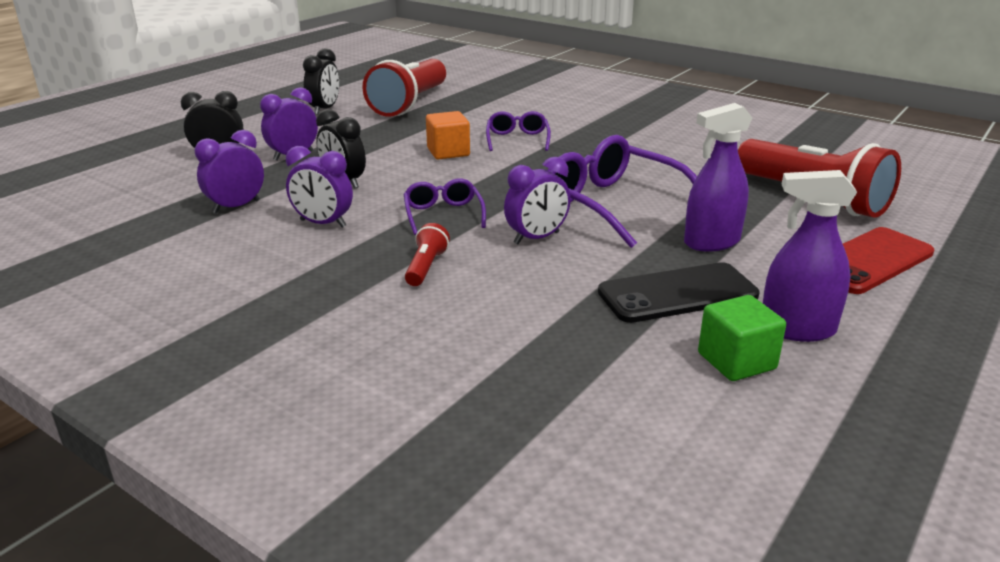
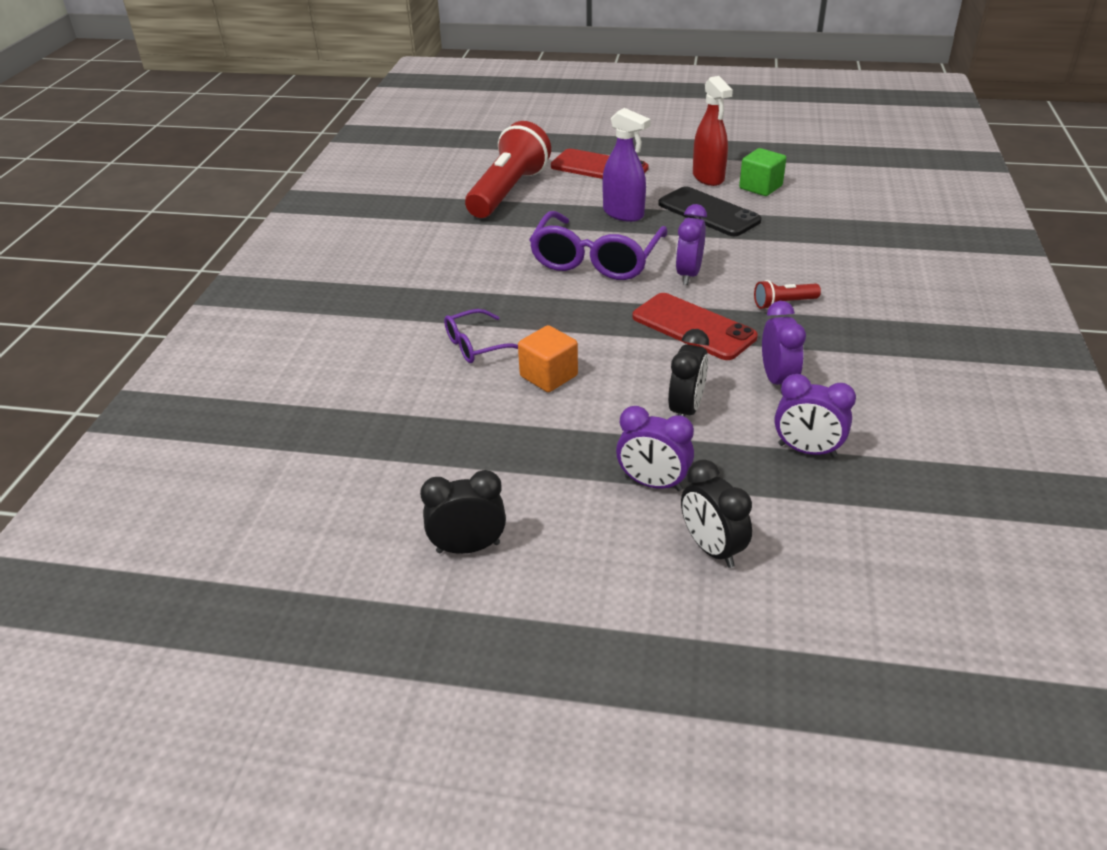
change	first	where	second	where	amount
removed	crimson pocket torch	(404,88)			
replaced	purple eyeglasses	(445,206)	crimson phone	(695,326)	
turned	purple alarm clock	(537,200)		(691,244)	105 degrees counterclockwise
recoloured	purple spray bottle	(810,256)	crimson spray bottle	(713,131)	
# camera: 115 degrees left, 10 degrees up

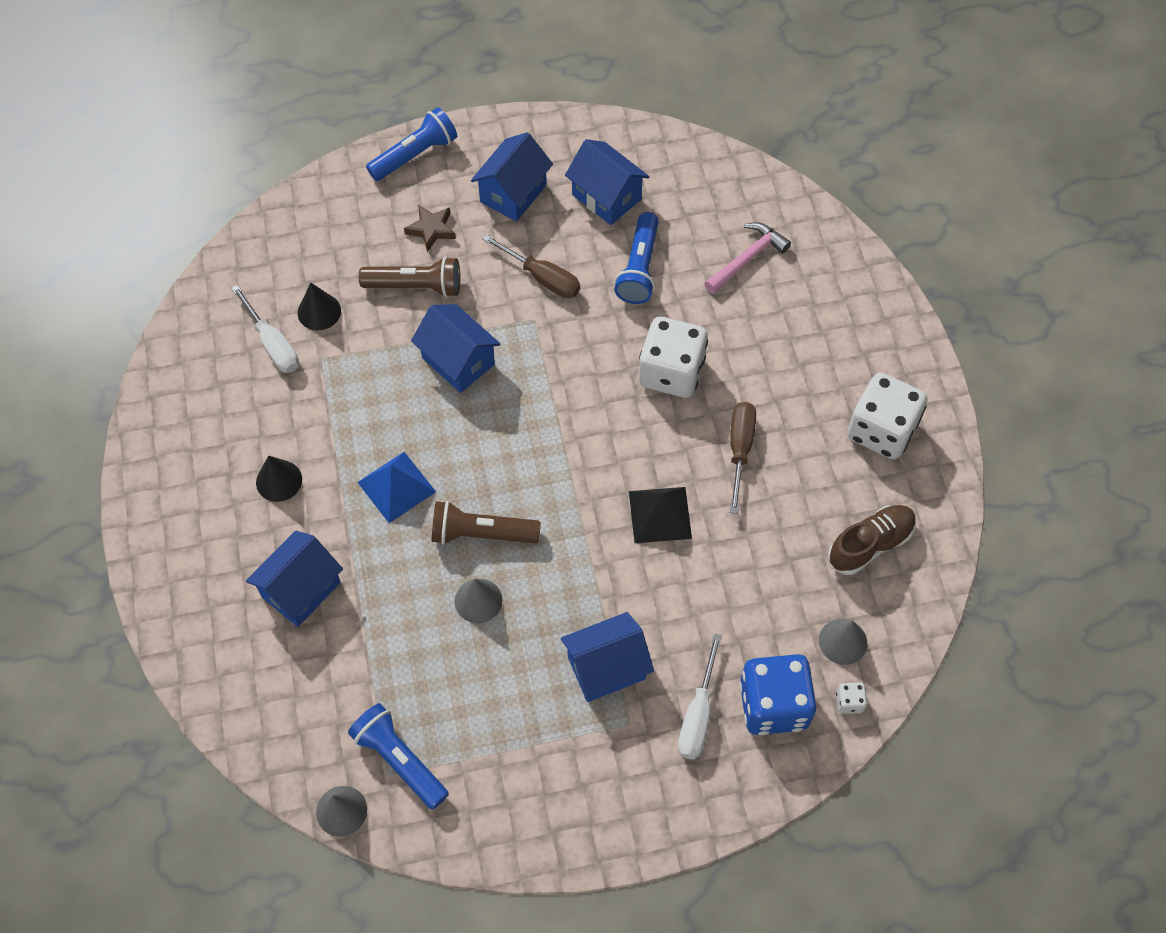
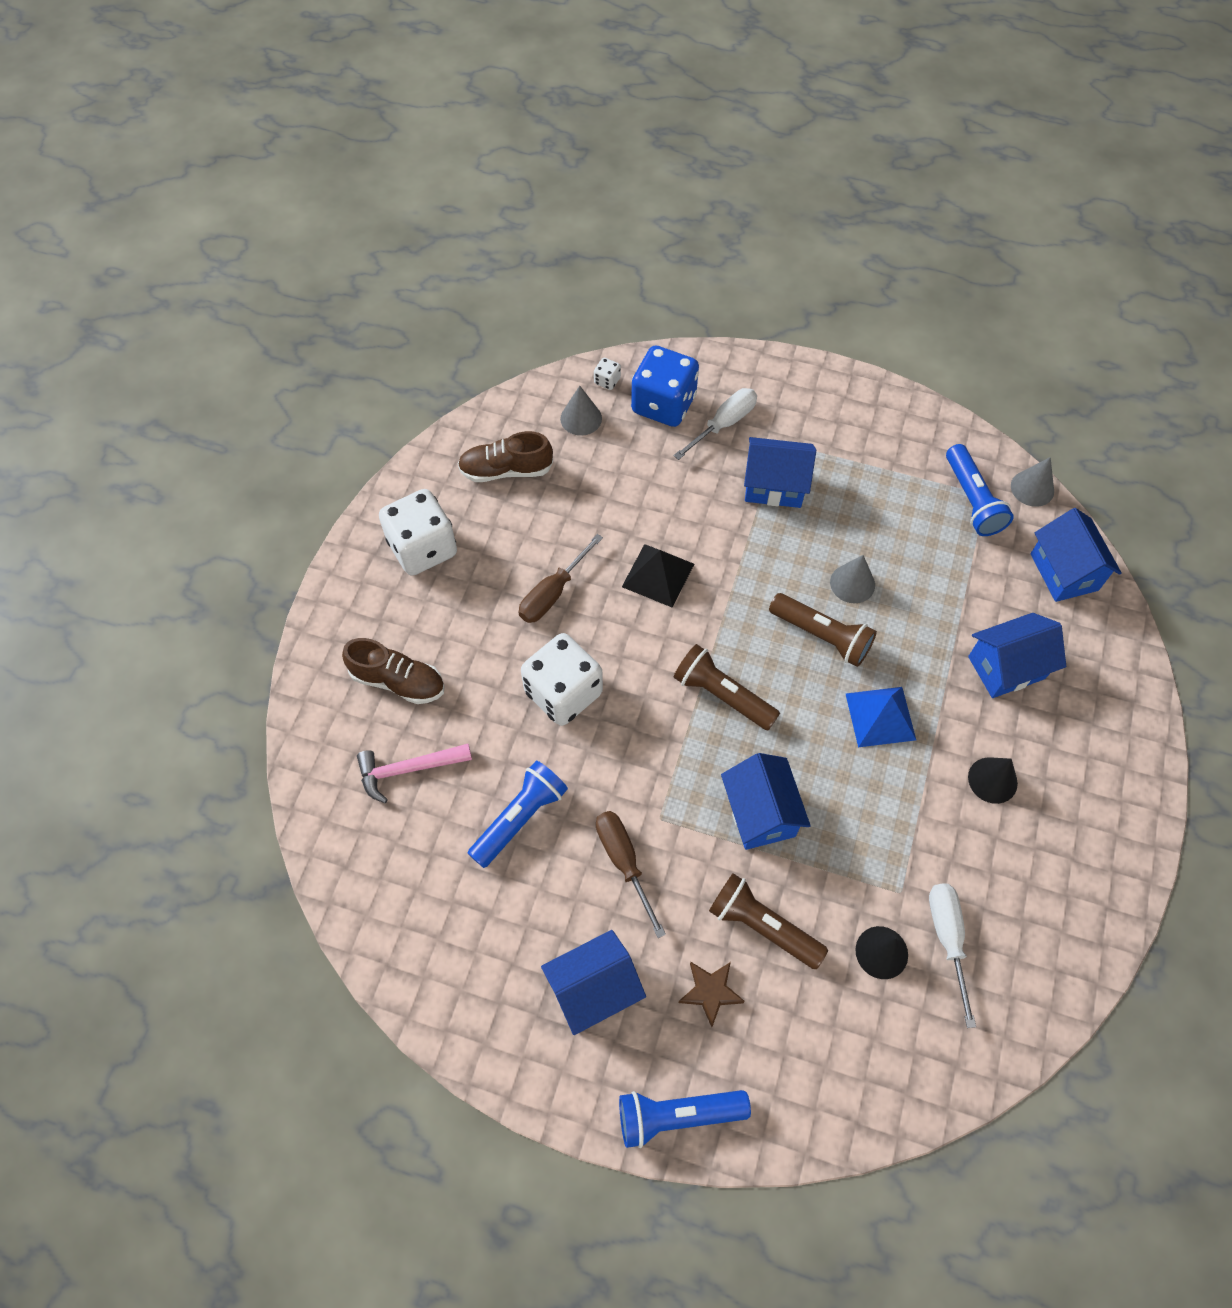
change	first	where	second	where	amount
moved	royal blue house	(607,182)		(1076,555)	
added			dark brown shoe	(393,671)	
added			dark brown pocket torch	(727,687)	
# camera: 150 degrees left, 0 degrees up

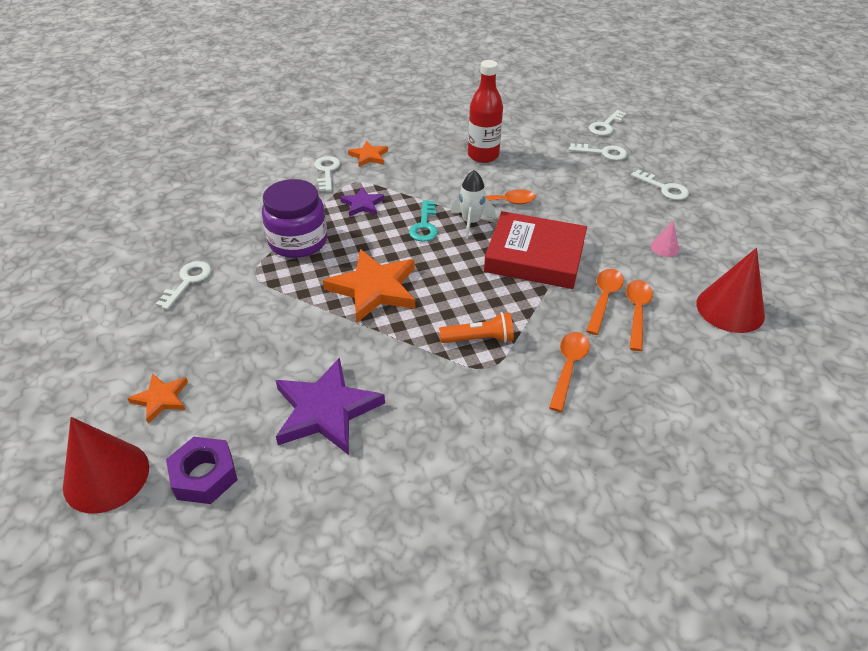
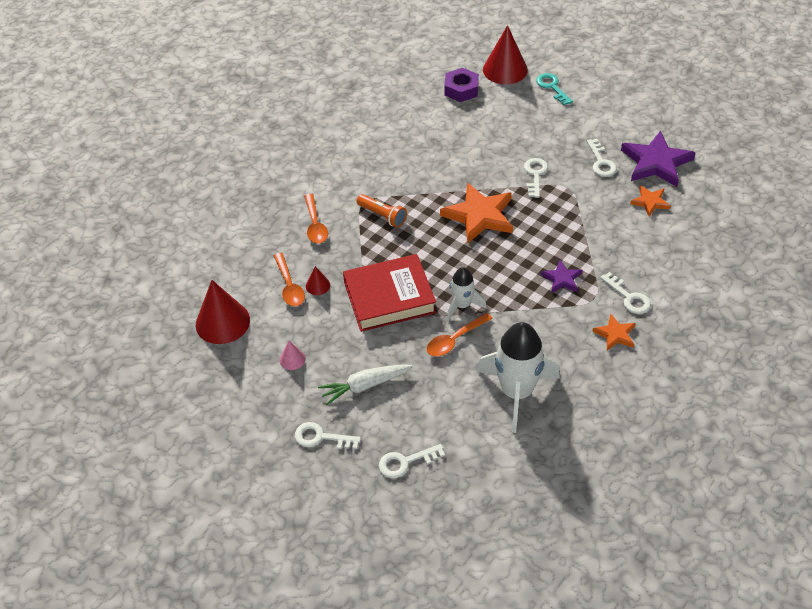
change	first	where	second	where	amount
moved	orange star shape	(157,398)		(650,201)	
removed	purple preserve jar	(294,218)			
moved	purple star shape	(330,406)		(658,159)	
moved	turquoise door key	(423,221)		(554,89)	
turned	orange pocket torch	(476,327)		(382,210)	105 degrees counterclockwise
replaced	crimson flask	(485,111)	white toy rocket	(518,377)	
replaced	orange teaspoon	(605,302)	crimson cone	(318,280)	
moved	white door key	(607,123)		(536,178)	
added			white toy carrot	(365,385)	
# camera: 150 degrees right, 5 degrees up

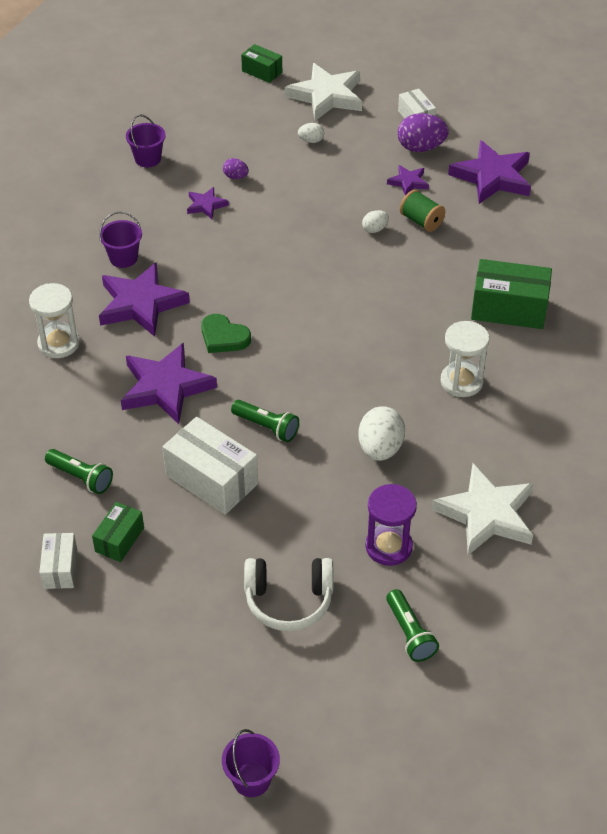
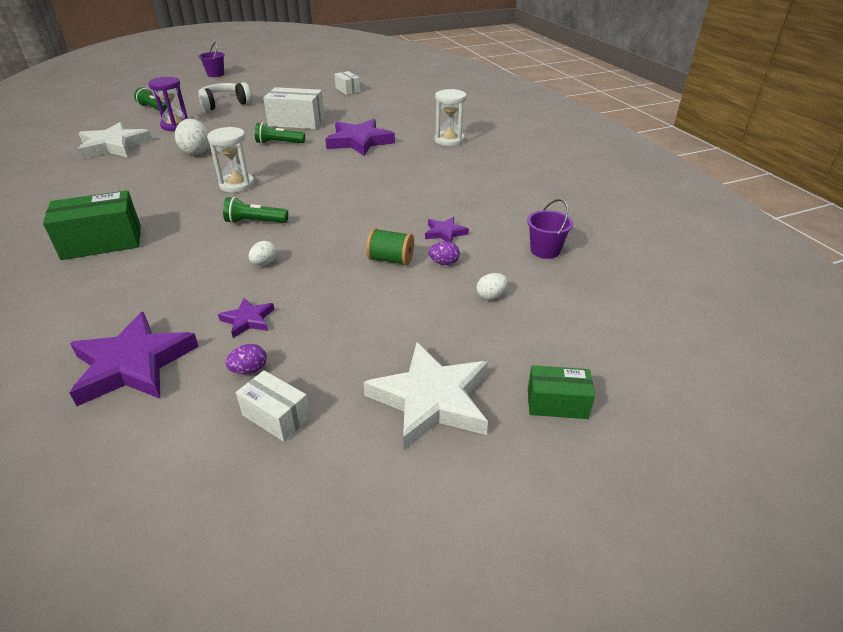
change	first	where	second	where	amount
moved	green pocket torch	(79,471)		(255,210)	
removed	green box	(118,532)			
removed	purple pail	(120,239)			
removed	purple star shape	(144,300)			
removed	green heart	(226,333)			
moved	white egg	(311,133)		(492,286)	
resized	purple egg	(423,132)		(246,359)	x0.53
moved	green bobbin	(422,211)		(390,246)	
moved	white sand timer	(465,359)		(231,160)	
# camera: 150 degrees right, 10 degrees down

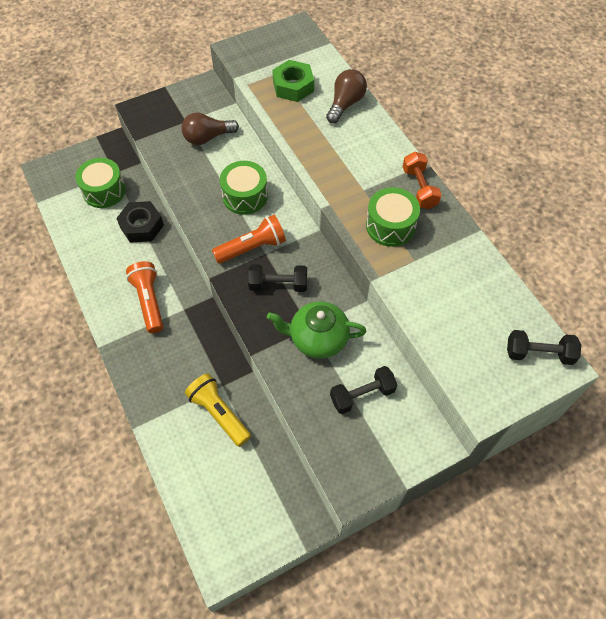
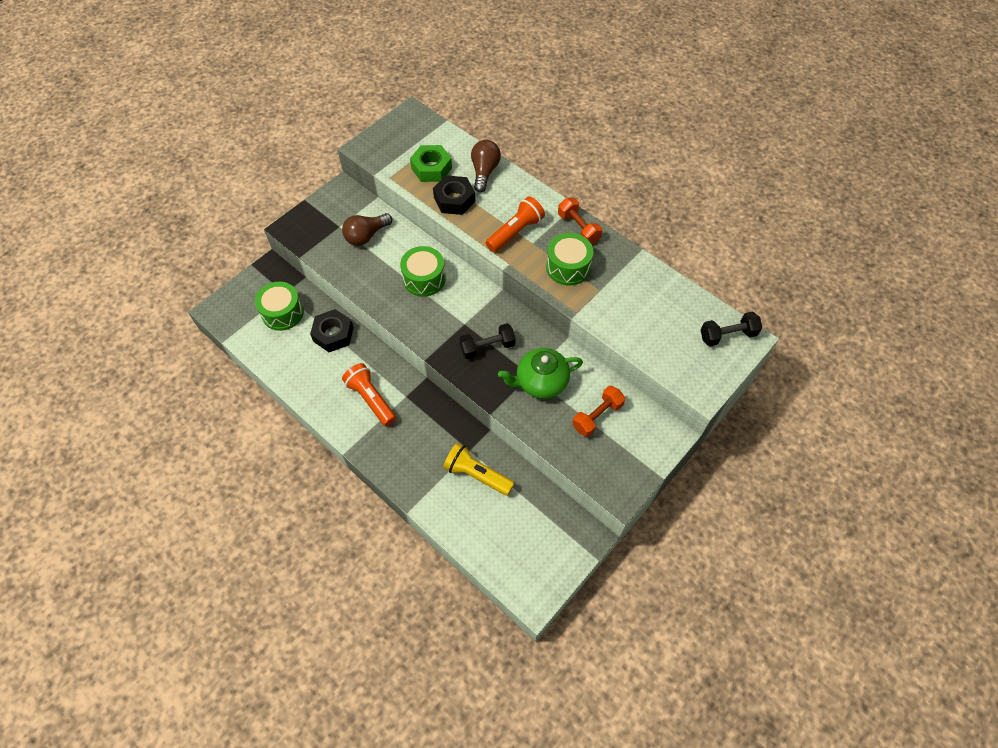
change	first	where	second	where	amount
moved	orange pocket torch	(249,239)		(515,224)	
recoloured	black hand weight	(363,390)	orange hand weight	(598,411)	
added			black nut	(454,195)	
# camera: 20 degrees left, 0 degrees up

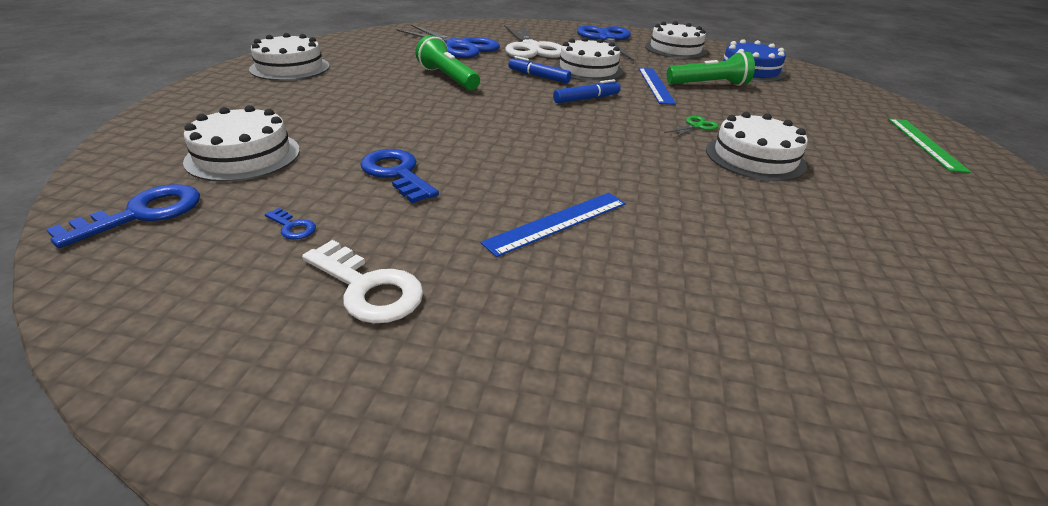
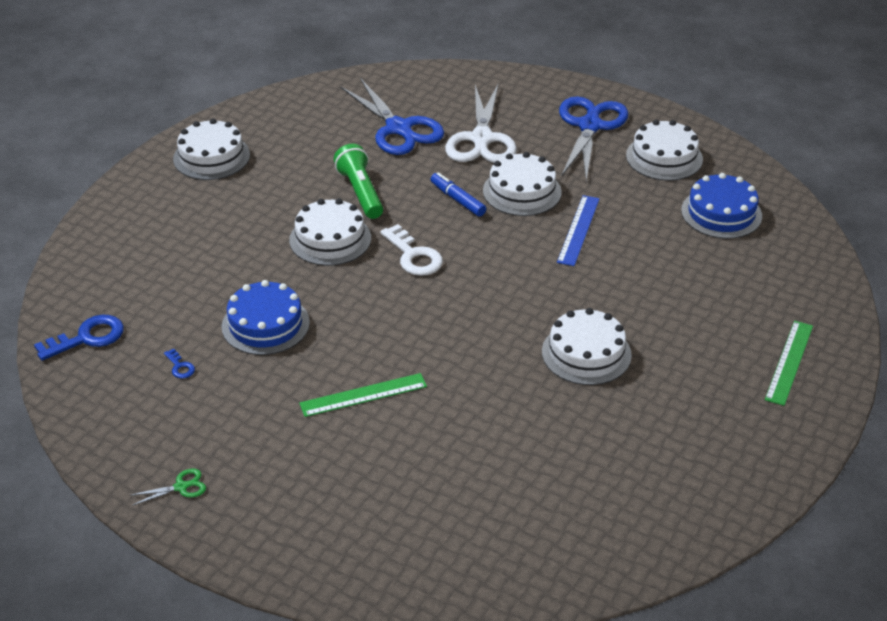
change	first	where	second	where	amount
moved	white cake	(241,143)		(330,232)	
moved	white door key	(363,281)		(411,250)	
replaced	royal blue door key	(399,176)	royal blue cake	(266,317)	
recoloured	royal blue measuring stick	(553,225)	green measuring stick	(363,395)	
removed	royal blue marker	(587,91)			
moved	green shears	(691,127)		(167,487)	
removed	green pocket torch	(711,68)			
# camera: 20 degrees right, 5 degrees up

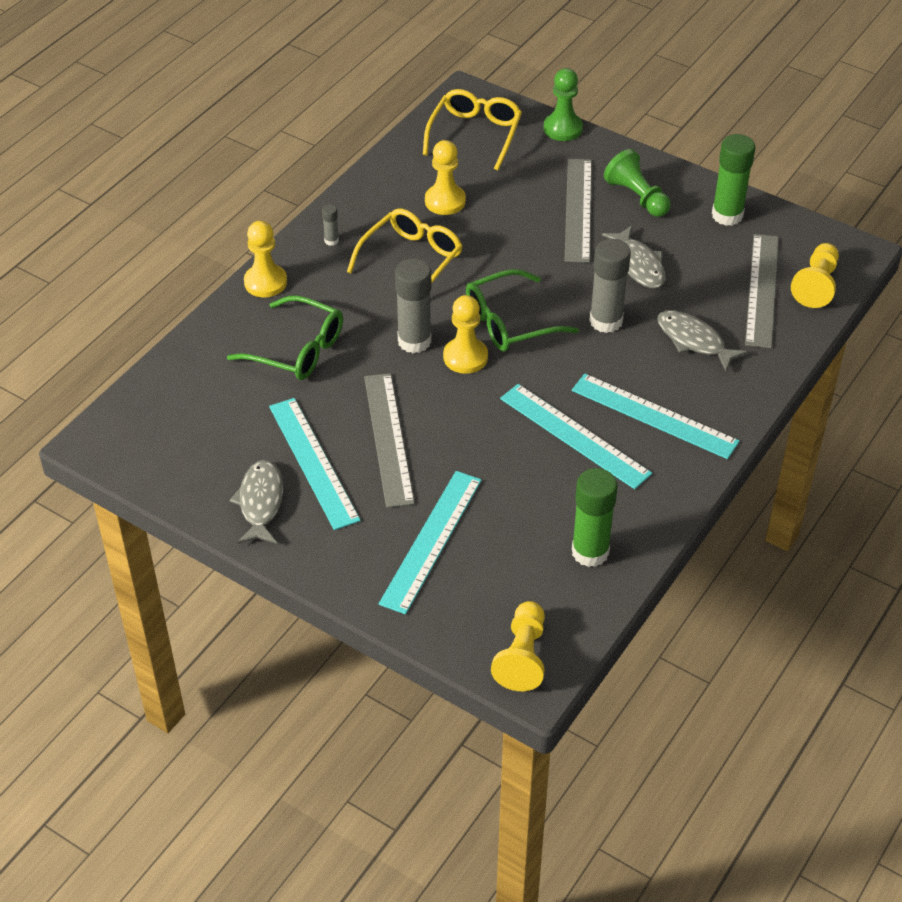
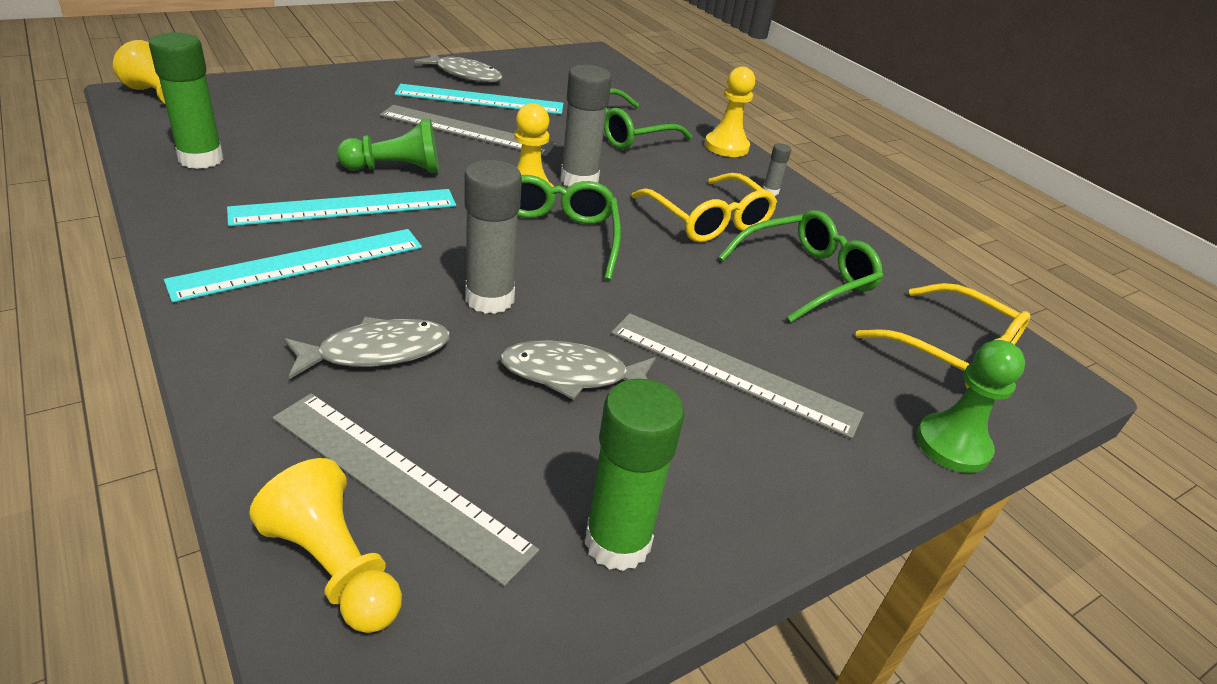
change	first	where	second	where	amount
removed	turquoise measuring stick	(430,542)			
replaced	yellow pawn	(445,177)	green eyeglasses	(800,266)	
moved	green pawn	(637,183)		(388,146)	
# camera: 110 degrees right, 10 degrees down

